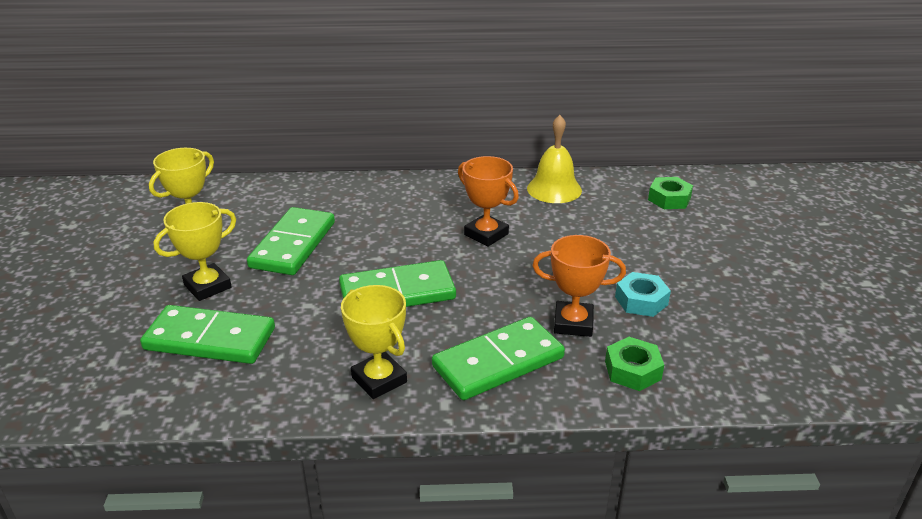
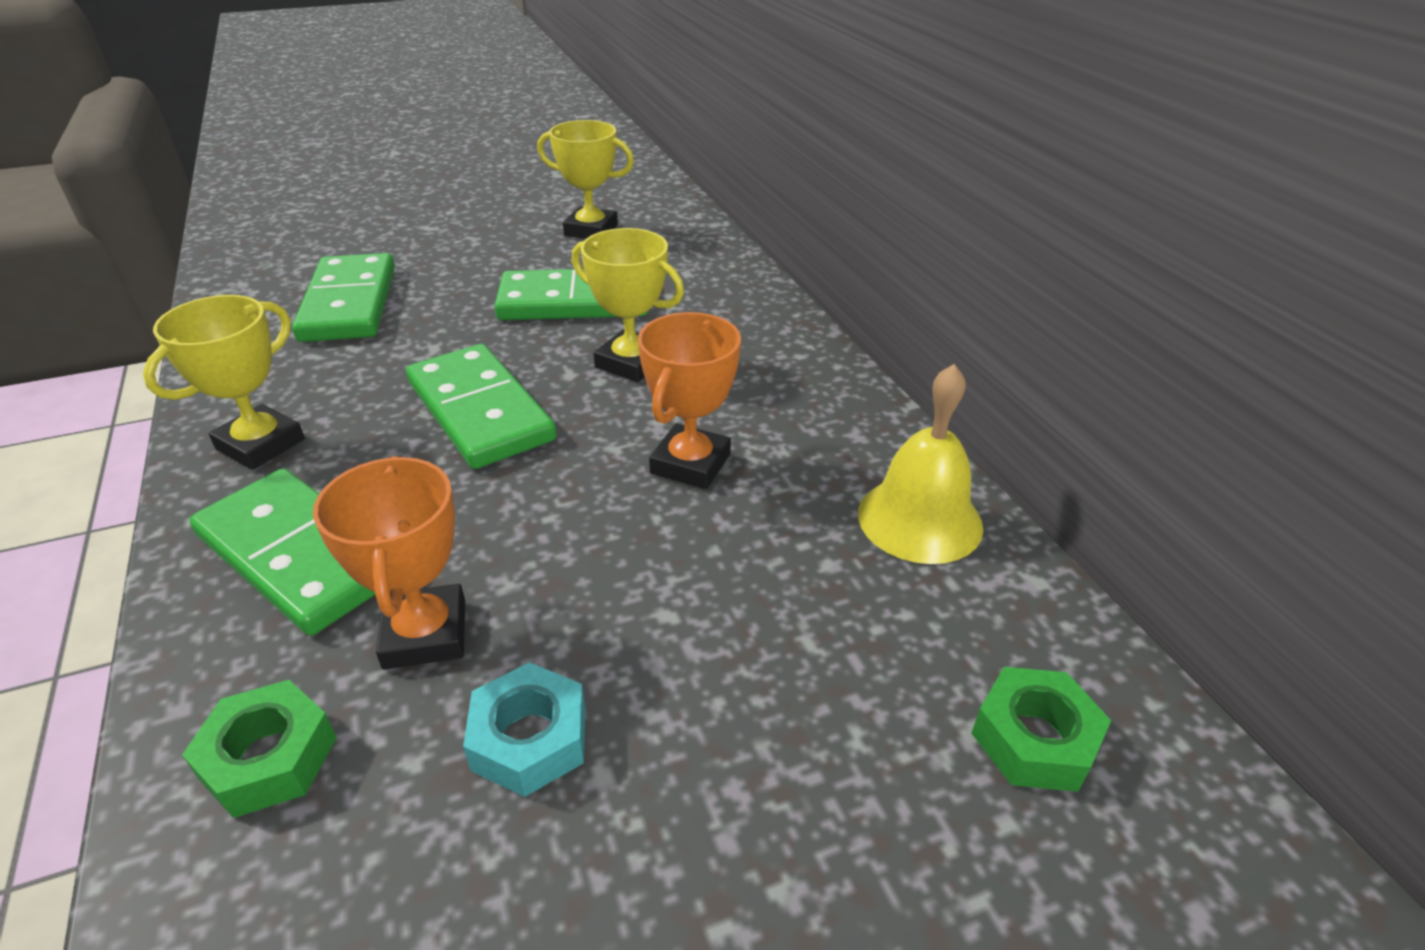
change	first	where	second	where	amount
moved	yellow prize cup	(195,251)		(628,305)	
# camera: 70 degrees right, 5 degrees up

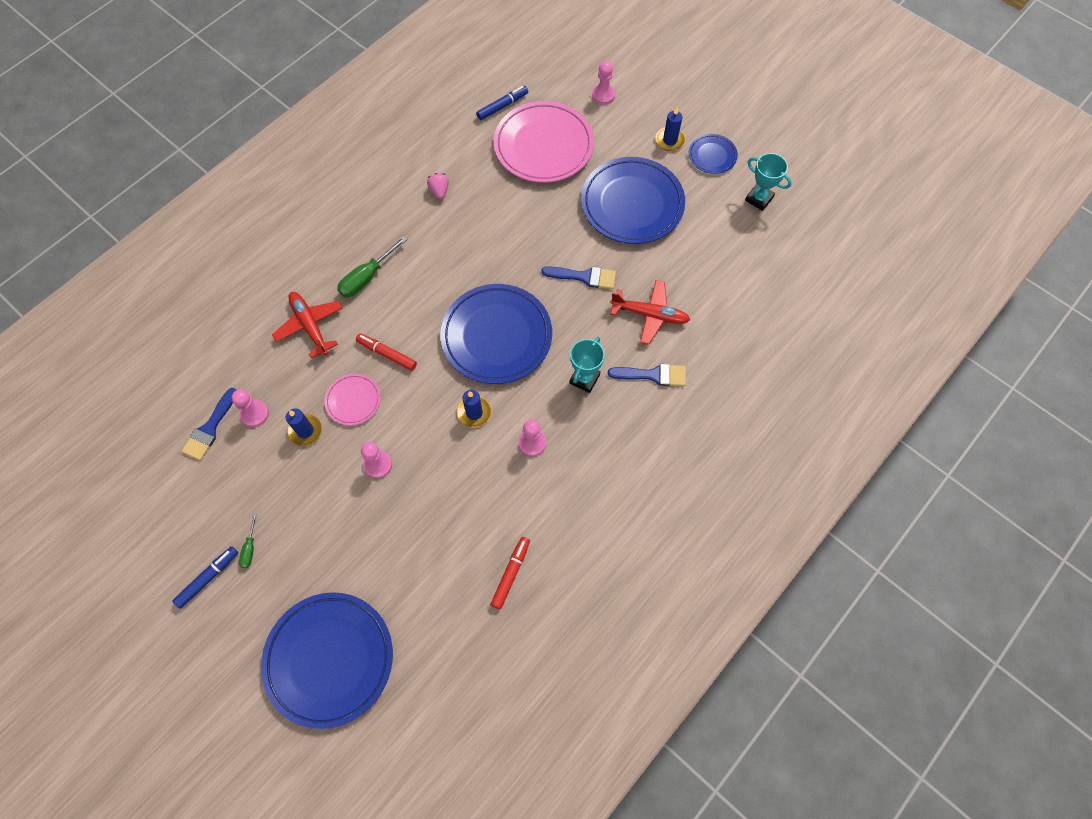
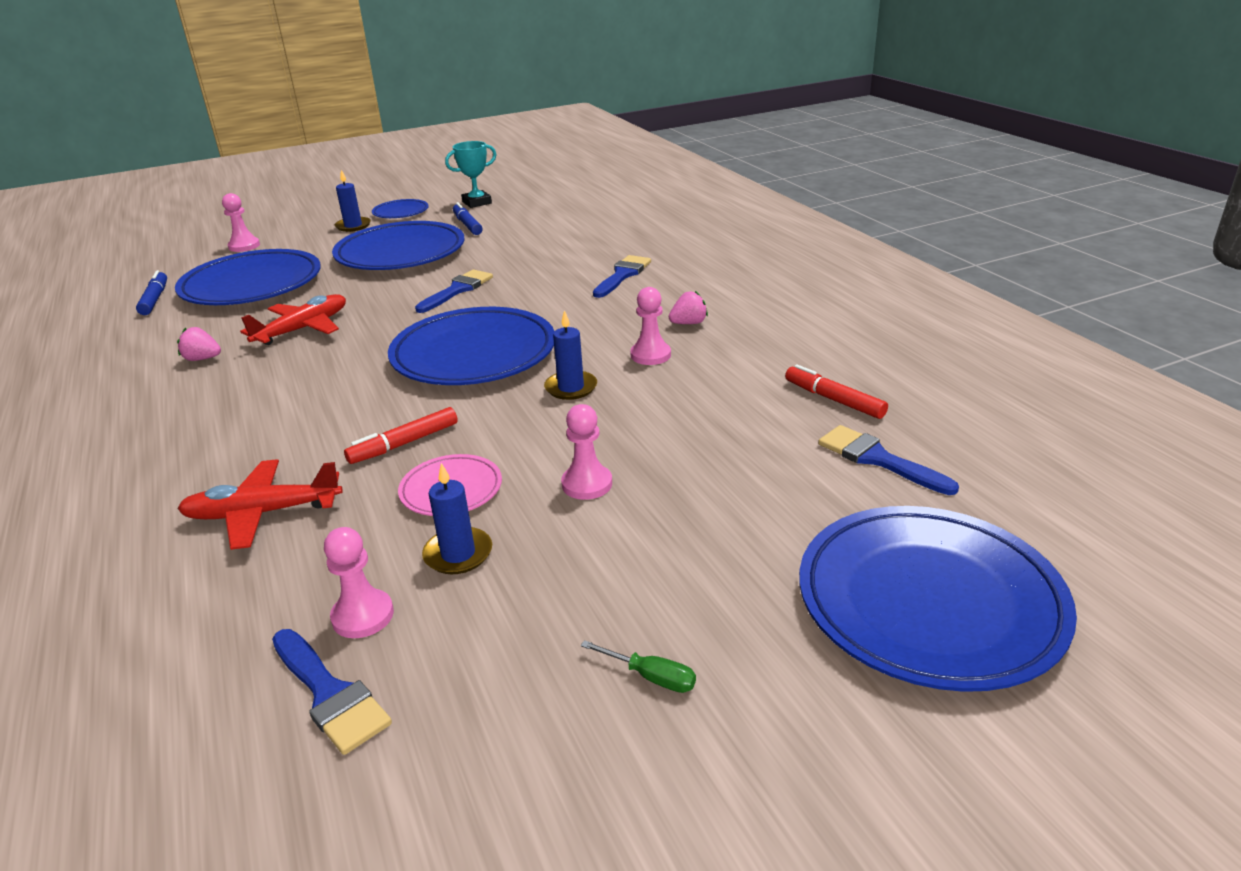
change	first	where	second	where	amount
moved	royal blue marker	(205,577)		(468,218)	
removed	green flat screwdriver	(372,267)			
recoloured	rose-pink dinner plate	(544,142)	royal blue dinner plate	(248,277)	
removed	turquoise prize cup	(587,365)			
moved	crimson plane	(650,312)		(293,319)	
added			rose-pink toy strawberry	(688,307)	
added			royal blue brush	(888,460)	
# camera: 65 degrees left, 35 degrees down

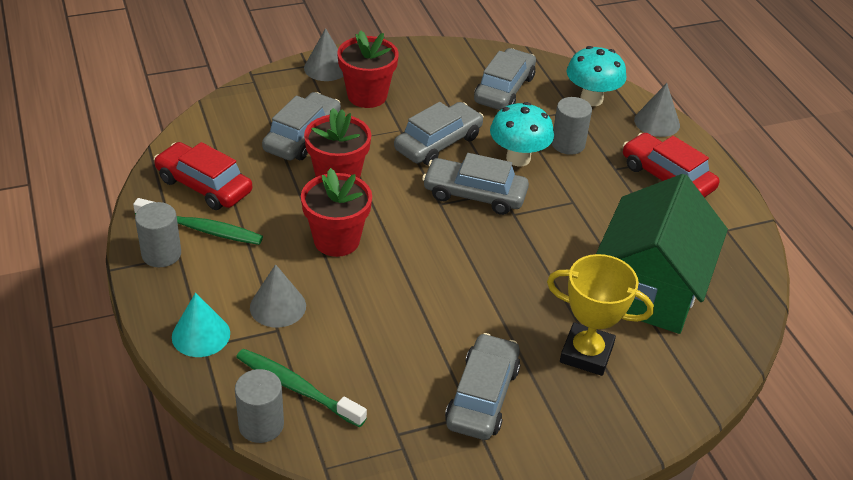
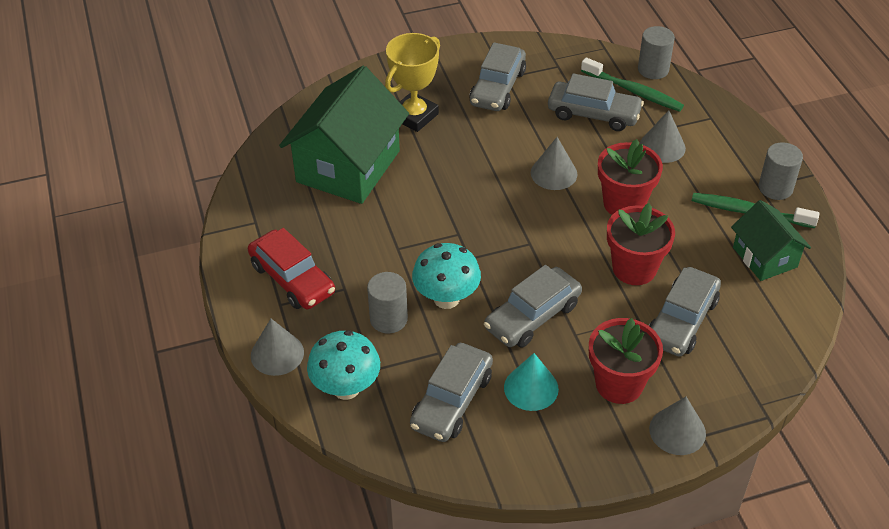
change	first	where	second	where	amount
replaced	crimson car	(203,176)	green house	(771,240)	
moved	turquoise cone	(201,325)		(531,382)	
moved	gray car	(475,184)		(596,102)	
turned	yellow prize cup	(600,315)		(412,82)	75 degrees counterclockwise
added			gray cone	(554,163)	
# camera: 175 degrees left, 5 degrees up

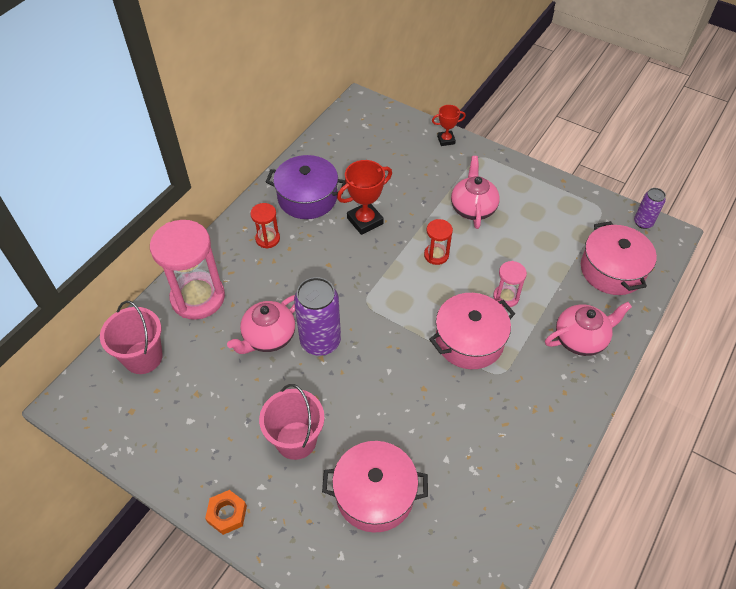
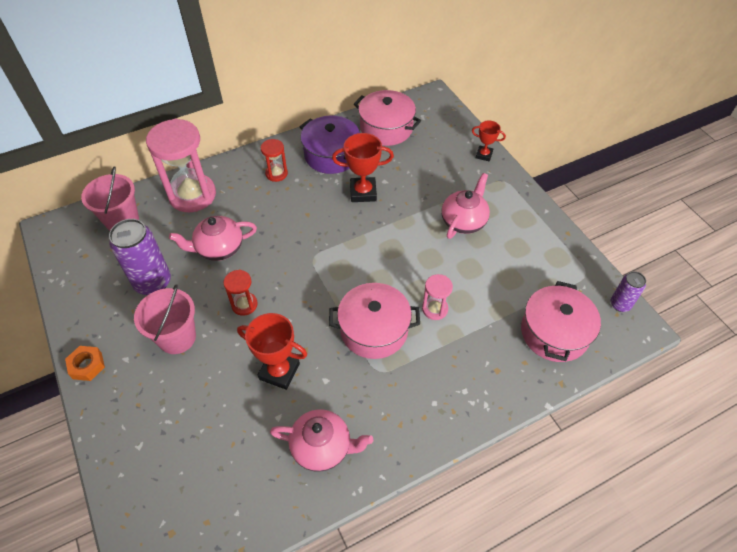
change	first	where	second	where	amount
moved	purple can	(317,316)		(140,257)	
moved	rose-pink stockpot	(375,487)		(387,118)	
moved	crimson sand timer	(438,242)		(240,293)	
moved	rose-pink teapot	(588,329)		(321,440)	
added			crimson prize cup	(272,351)	
# camera: 30 degrees right, 0 degrees up

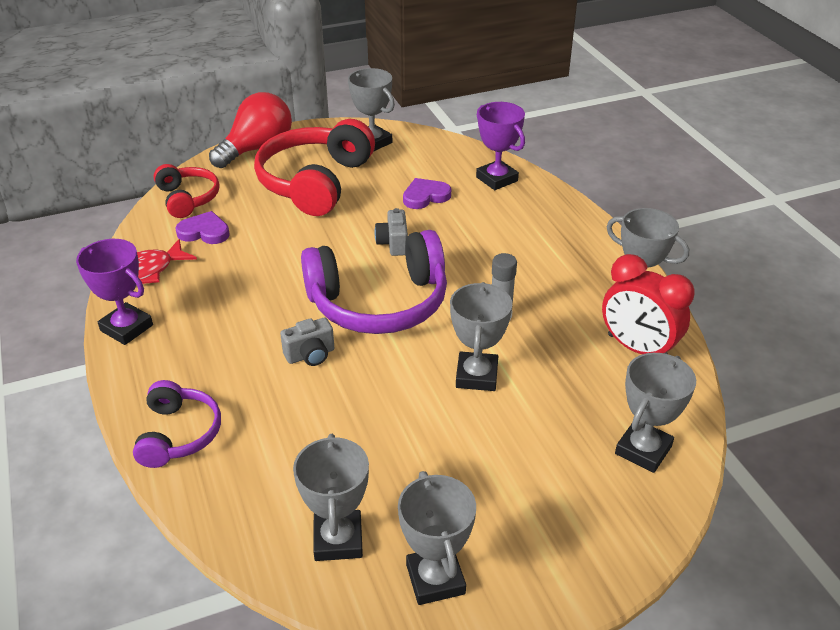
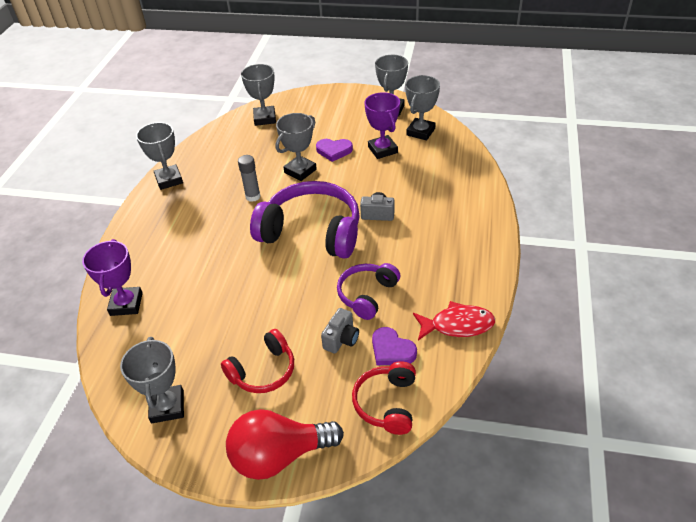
change	first	where	second	where	amount
moved	purple prize cup	(114,292)		(382,125)	
moved	purple over-ear headphones	(177,424)		(368,291)	
resized	crimson over-ear headphones	(314,167)		(257,361)	x0.55
moved	gray compact camera	(391,232)		(340,331)	
moved	purple heart	(427,193)		(334,150)	
removed	crimson alarm clock	(648,304)			
turned	gray prize cup	(655,413)		(258,95)	75 degrees counterclockwise
# camera: 145 degrees left, 5 degrees up

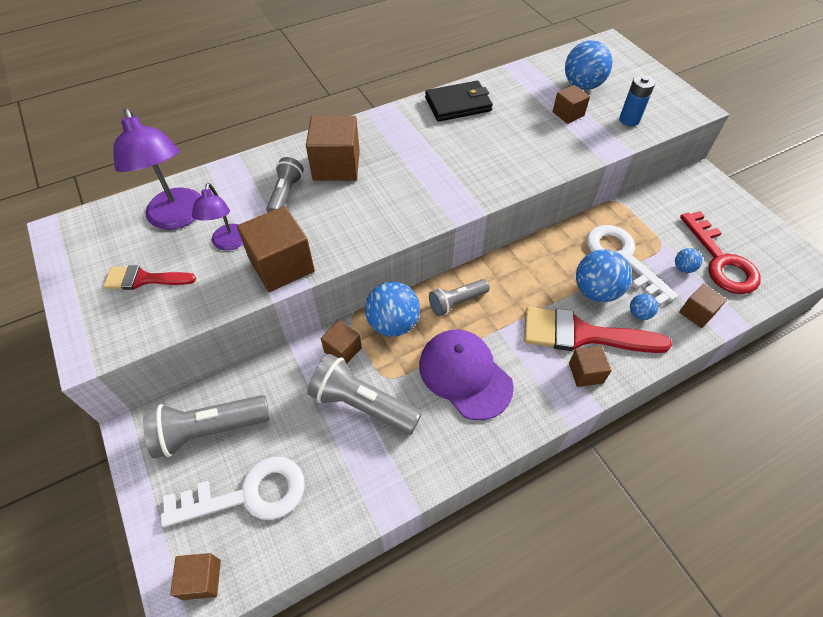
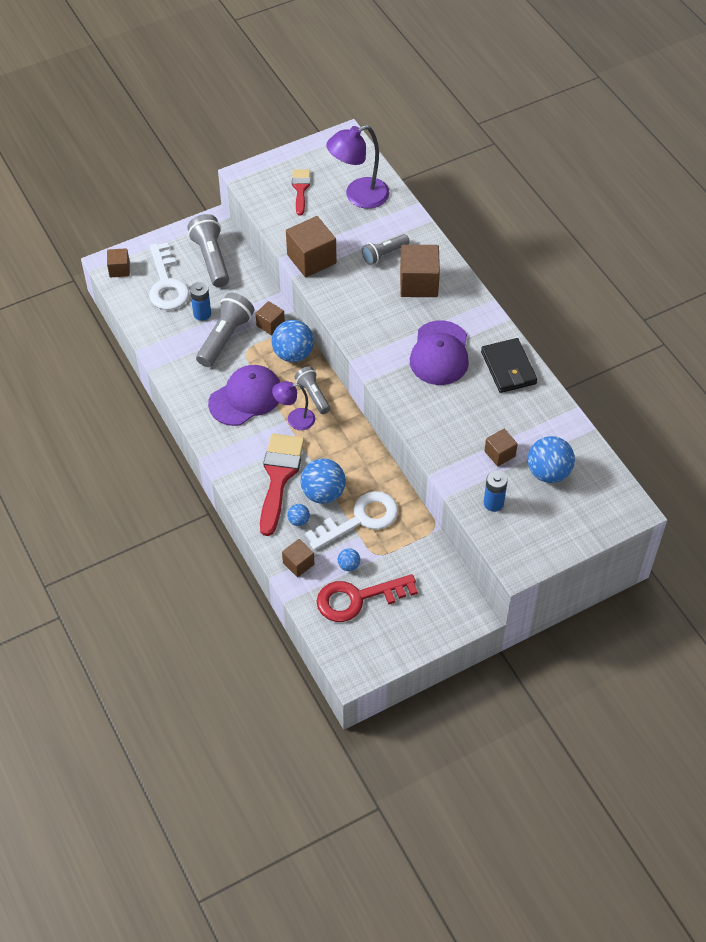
change	first	where	second	where	amount
moved	purple desk lamp	(217,217)		(293,405)	
turned	gray pocket torch	(285,185)		(386,249)	135 degrees clockwise
removed	dark brown block	(590,366)			
added			royal blue battery	(200,301)	
added			purple baseball cap	(439,352)	
# camera: 90 degrees right, 0 degrees up

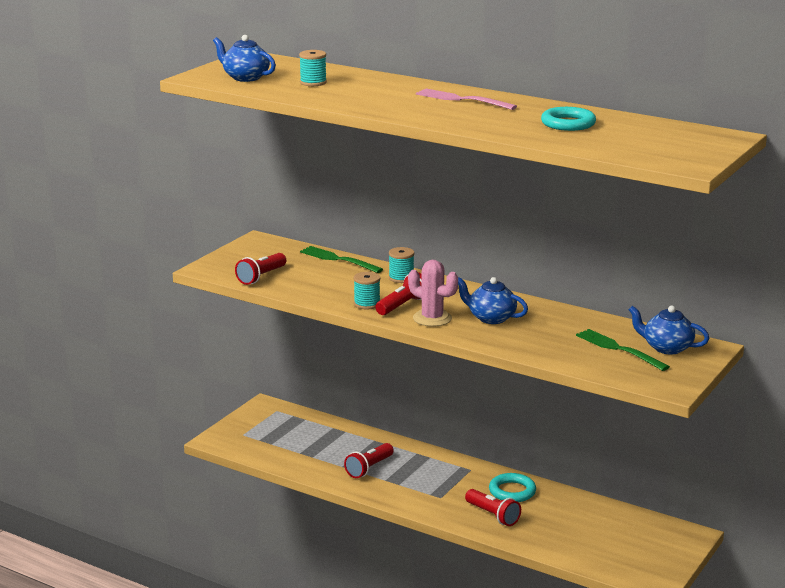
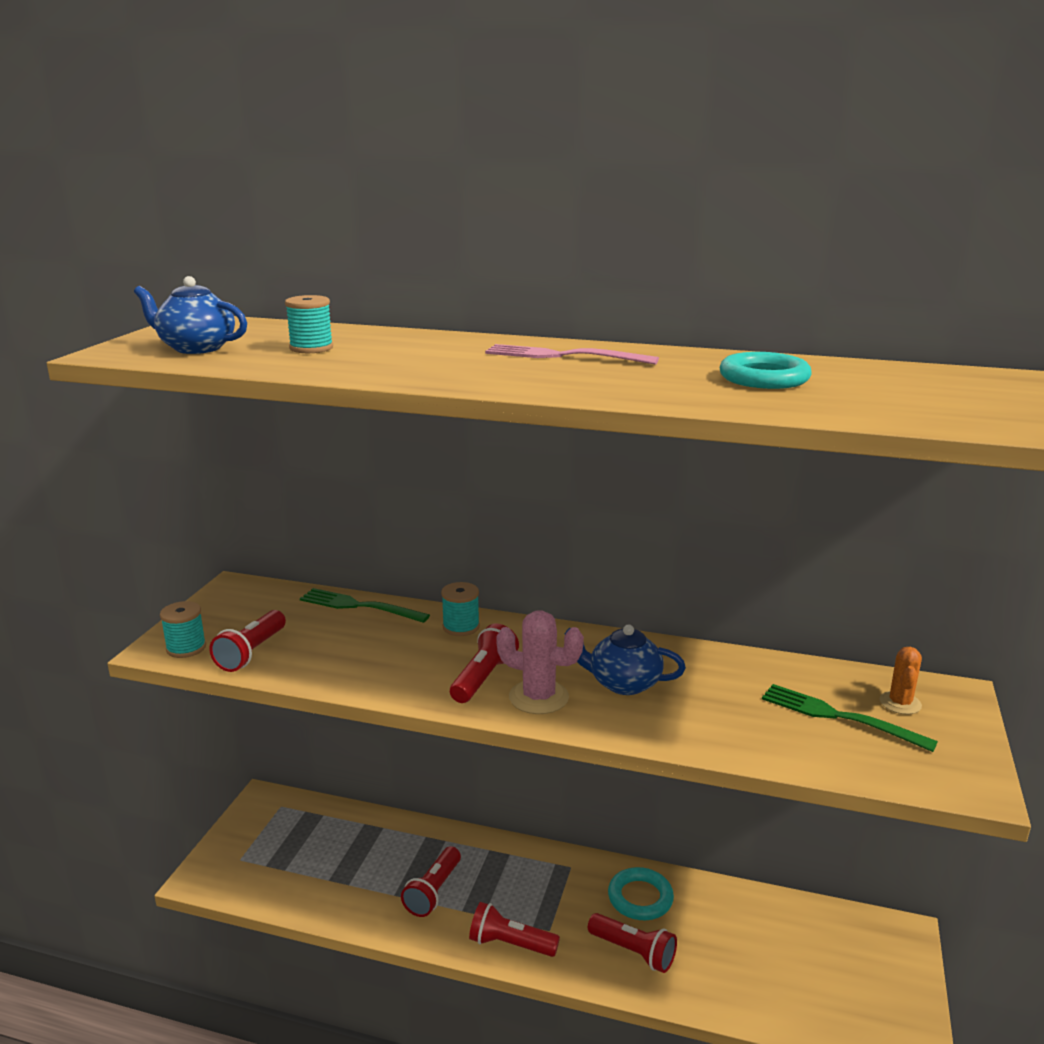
change	first	where	second	where	amount
moved	turquoise bobbin	(367,290)		(183,629)	
replaced	royal blue teapot	(668,330)	orange prickly plant	(901,680)	
added			crimson pocket torch	(514,929)	
# camera: 15 degrees left, 0 degrees up

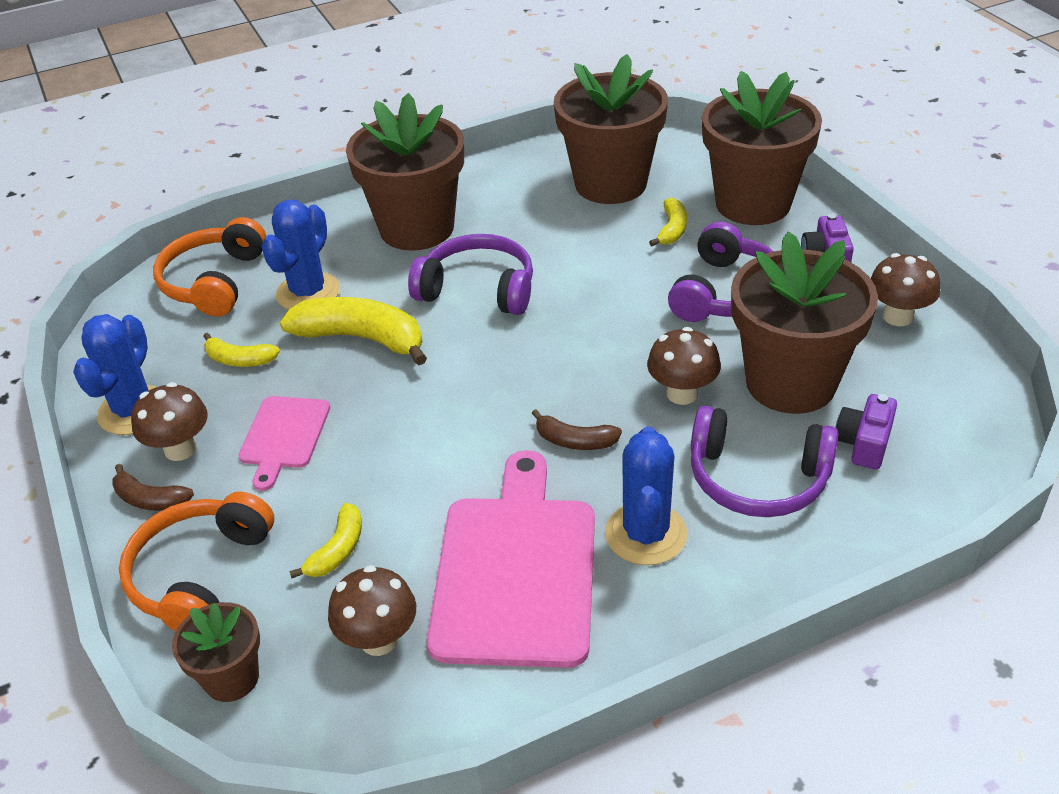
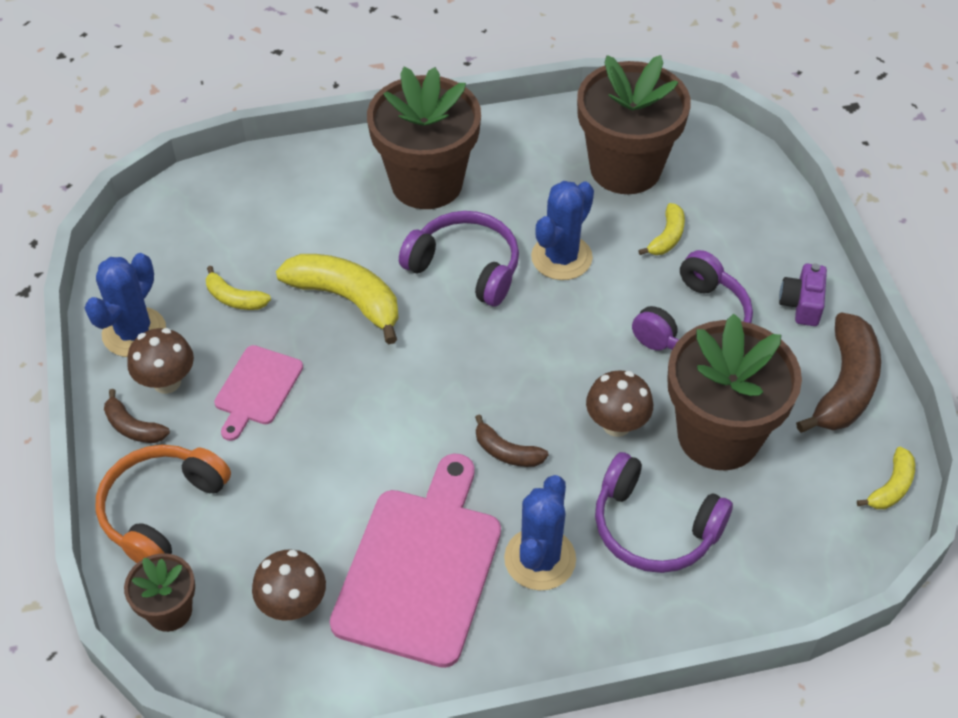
change	first	where	second	where	amount
removed	orange over-ear headphones	(209,266)			
moved	royal blue prickly plant	(301,255)		(562,230)	
moved	yellow toy banana	(325,540)		(886,478)	
removed	dark brown potted plant	(762,148)			
removed	purple compact camera	(866,432)			
replaced	dark brown toadstool	(905,289)	dark brown toy banana	(838,372)	
# camera: 10 degrees right, 10 degrees up

